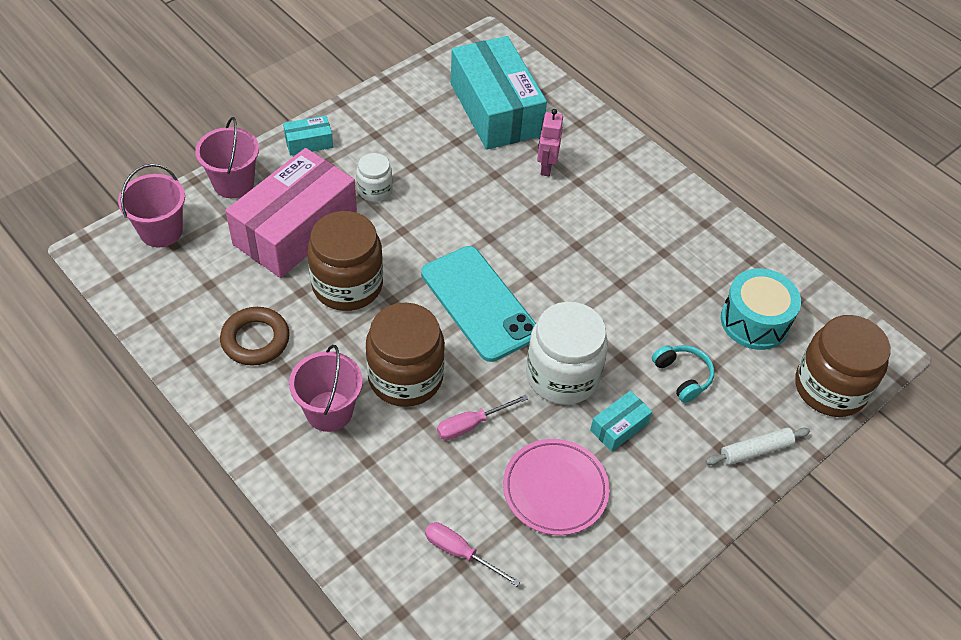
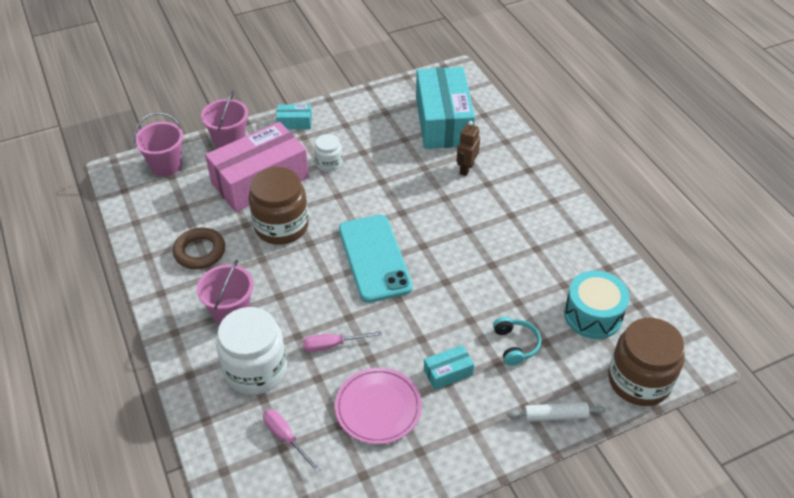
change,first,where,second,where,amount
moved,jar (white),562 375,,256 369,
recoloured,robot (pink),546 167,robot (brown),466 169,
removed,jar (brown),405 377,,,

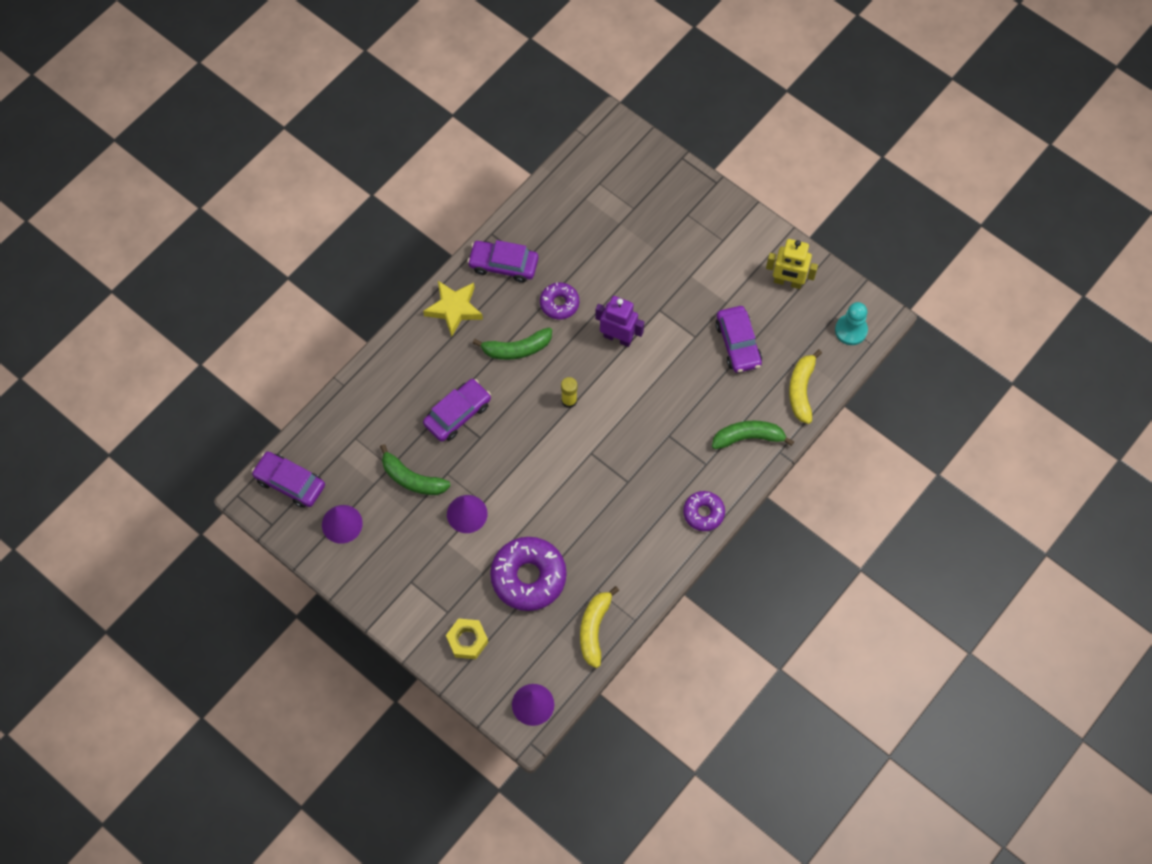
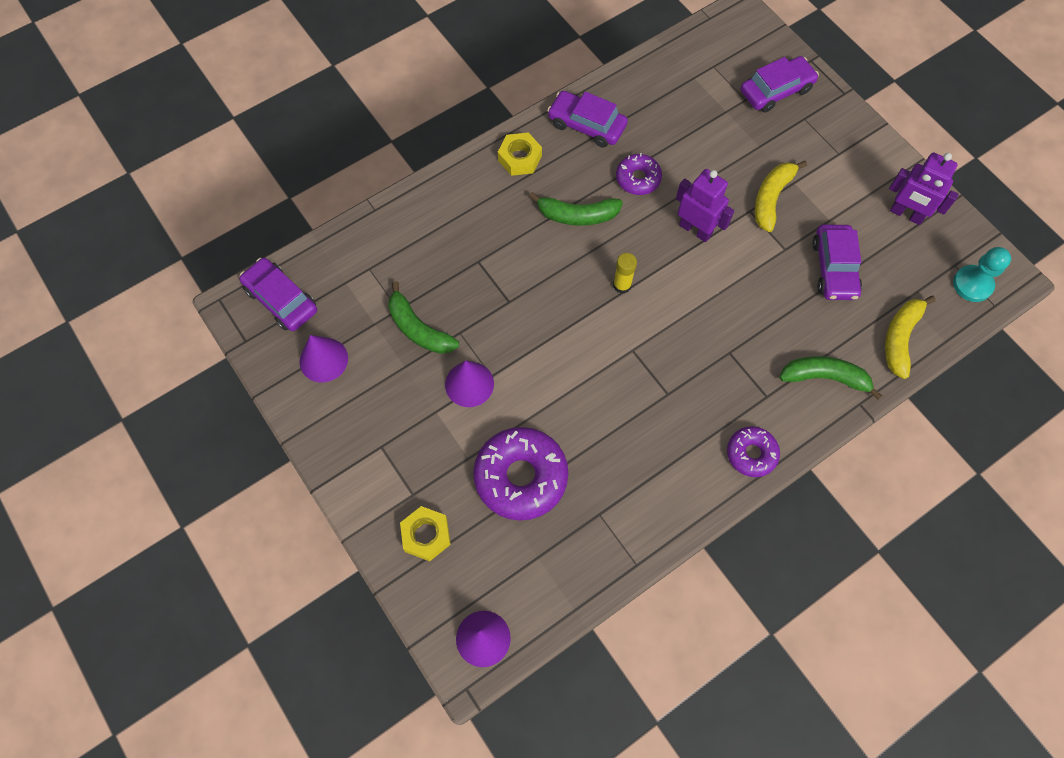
change,first,where,second,where,amount
replaced,star (yellow),454 309,nut (yellow),519 158,
moved,car (purple),457 414,,776 90,
moved,banana (yellow),594 629,,771 198,
recoloured,robot (yellow),787 282,robot (purple),906 214,

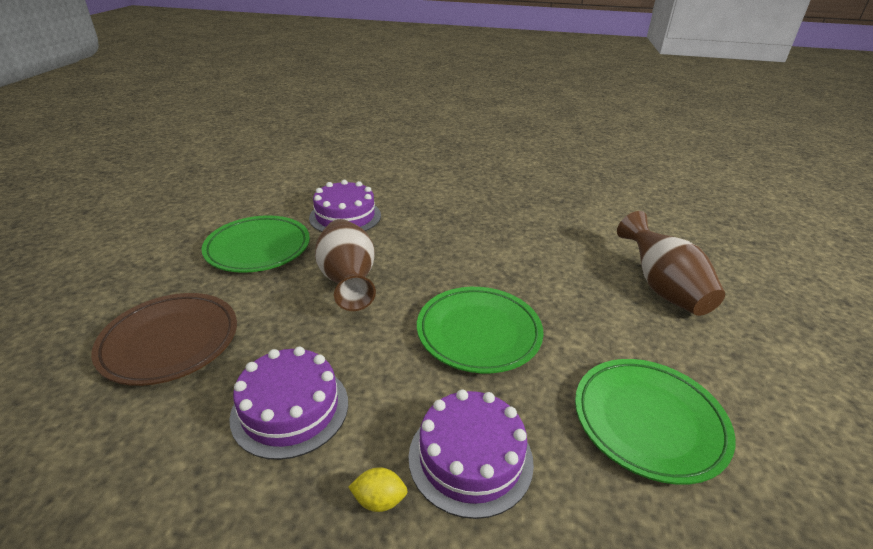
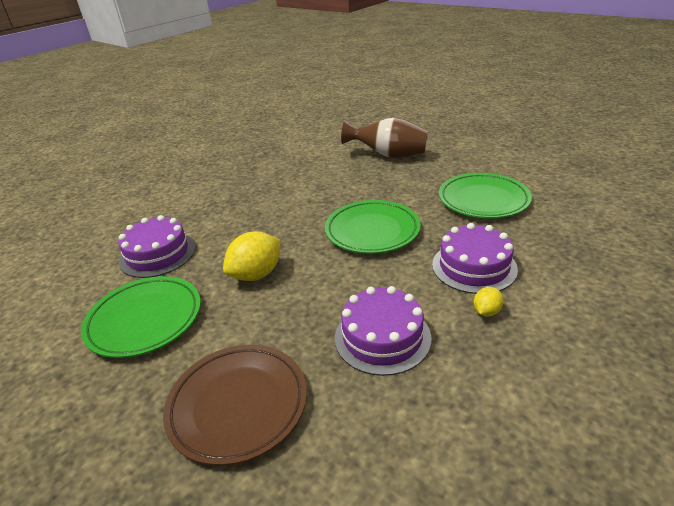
change,first,where,second,where,amount
replaced,vase (brown),348 281,lemon (yellow),256 274,

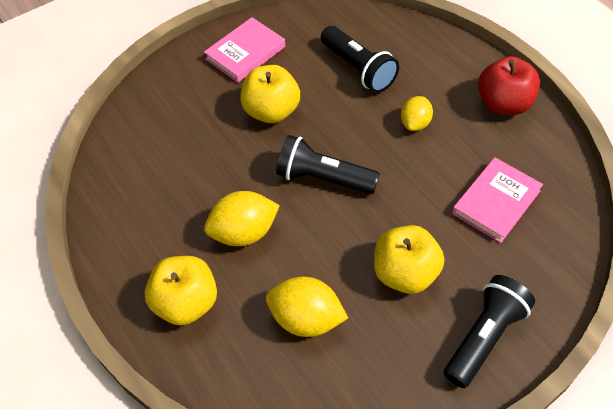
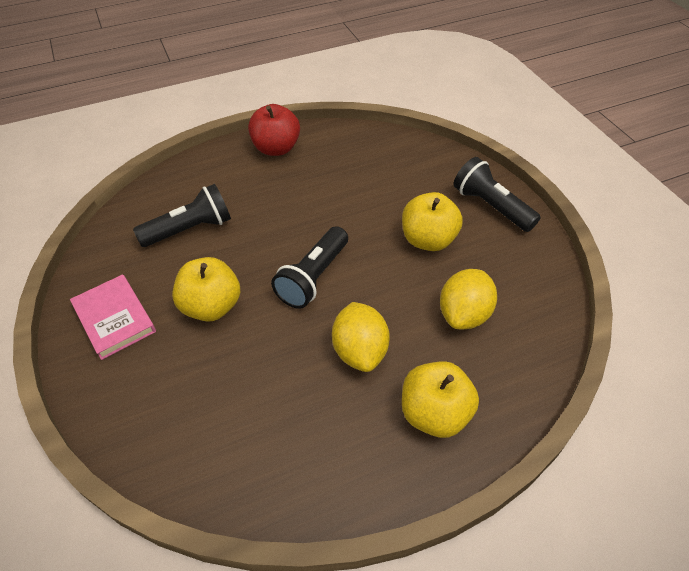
change,first,where,second,where,amount
removed,lemon (yellow),415 123,,,
removed,book (pink),496 202,,,

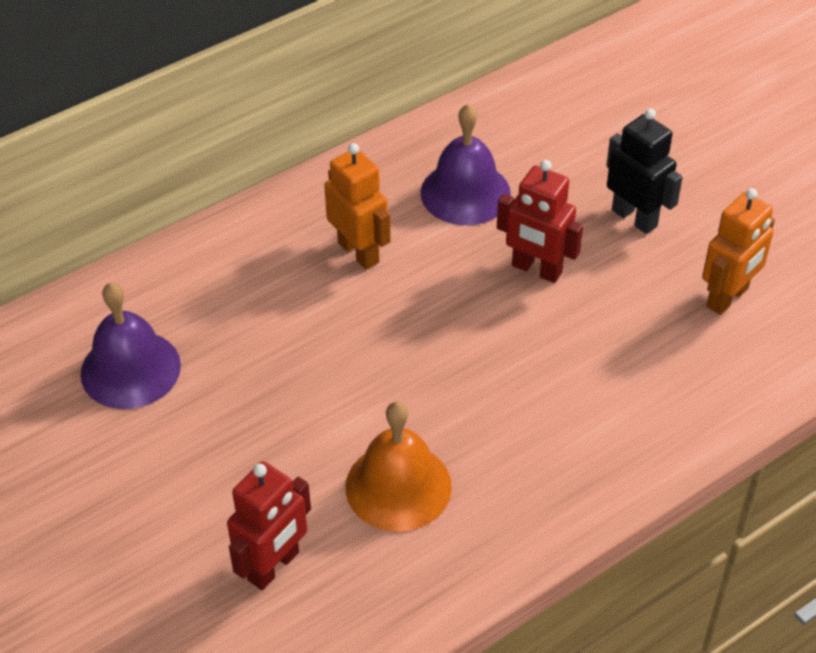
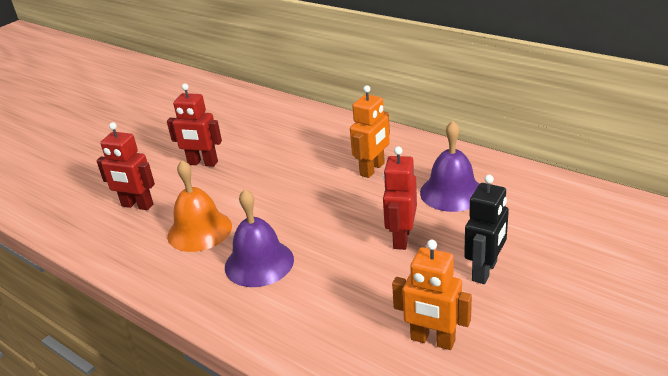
change,first,where,second,where,amount
added,,,robot (red),202 163,
moved,bell (purple),130 369,,259 263,

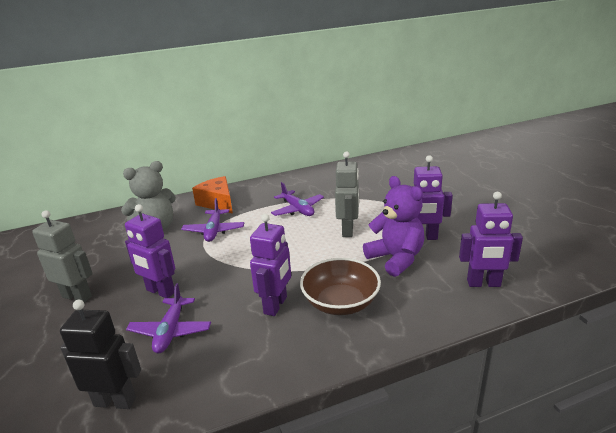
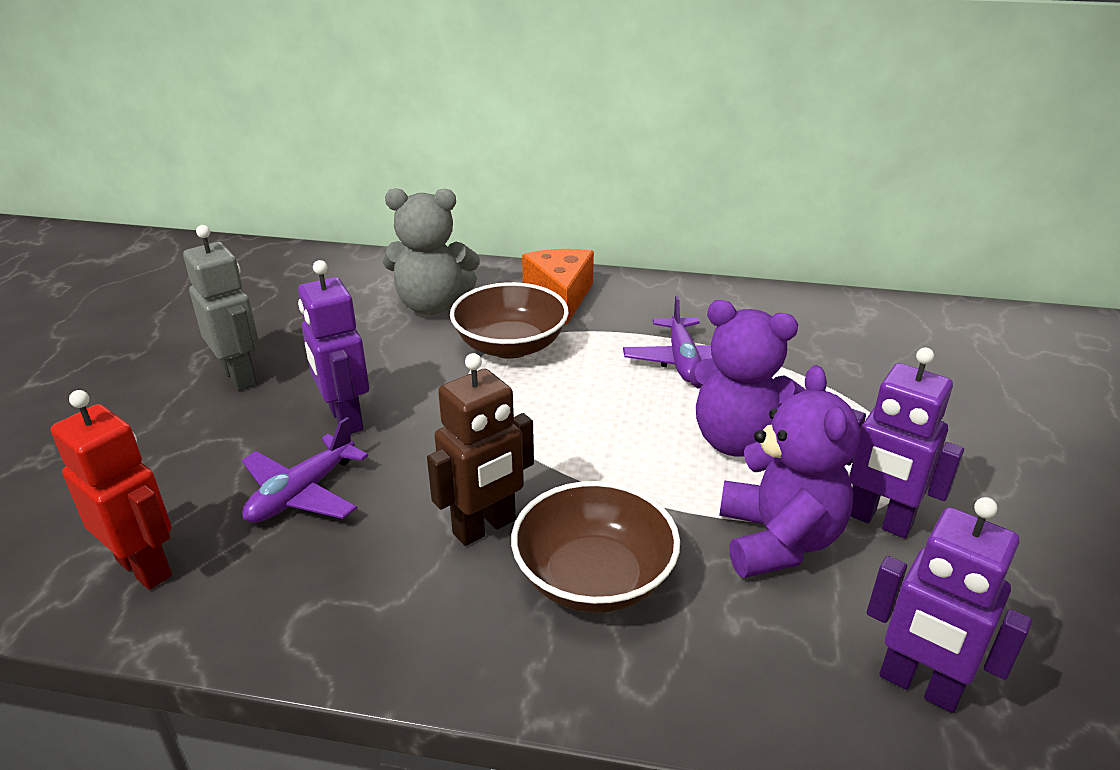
change,first,where,second,where,amount
recoloured,robot (black),115 401,robot (red),145 567,
recoloured,robot (purple),276 305,robot (brown),485 527,
replaced,plane (purple),214 231,bowl (brown),510 346,
replaced,robot (grey),348 230,teddy bear (purple),737 440,

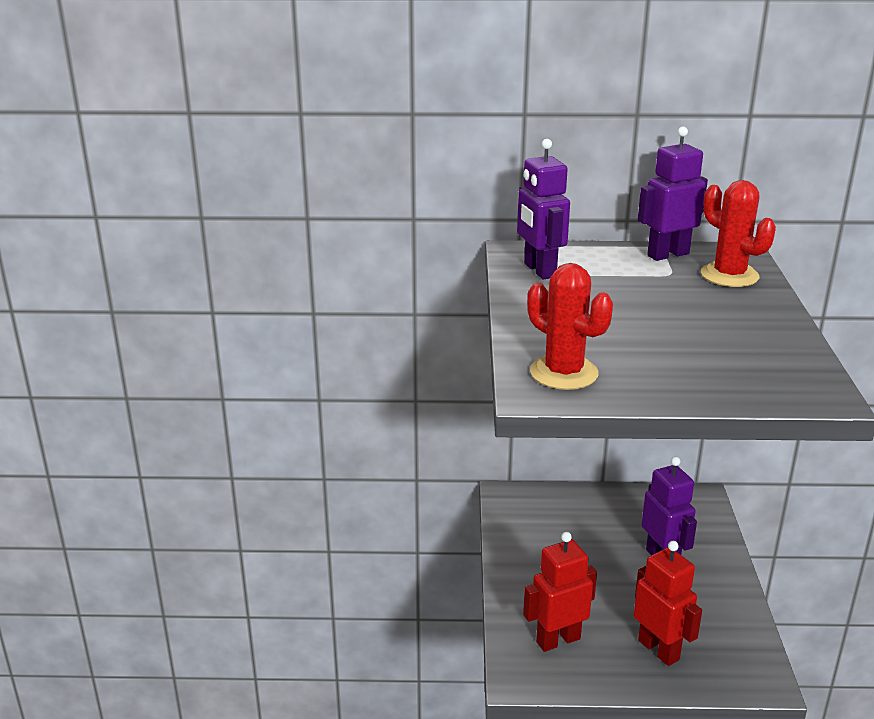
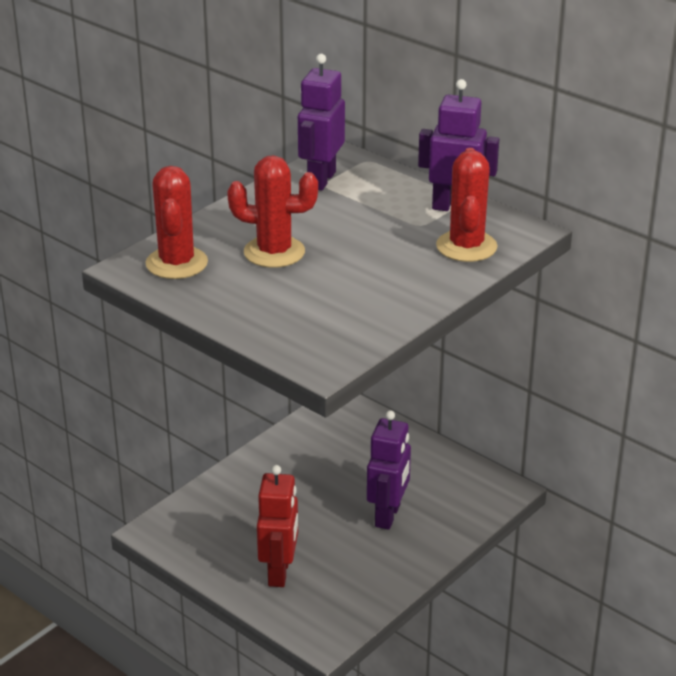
change,first,where,second,where,amount
added,,,cactus (red),274 252,
removed,robot (red),558 640,,,

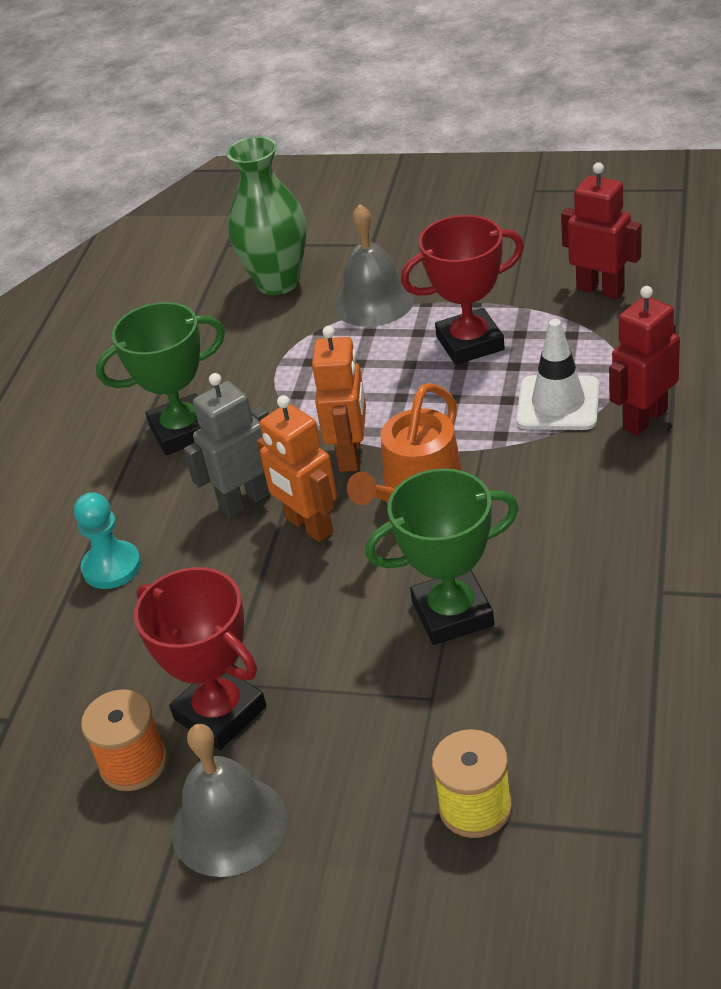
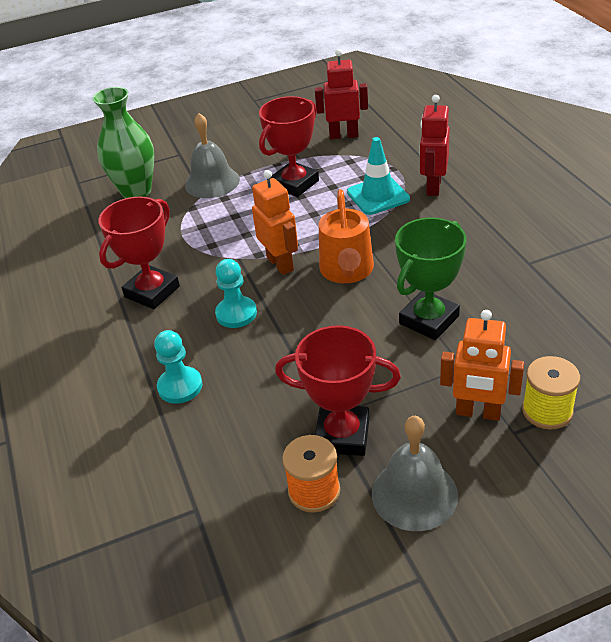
change,first,where,second,where,amount
recoloured,trophy (green),182 431,trophy (red),152 292,
replaced,robot (grey),245 501,pawn (turquoise),236 313,
recoloured,traffic cone (white),558 404,traffic cone (turquoise),378 196,
moved,robot (orange),308 526,,478 412,

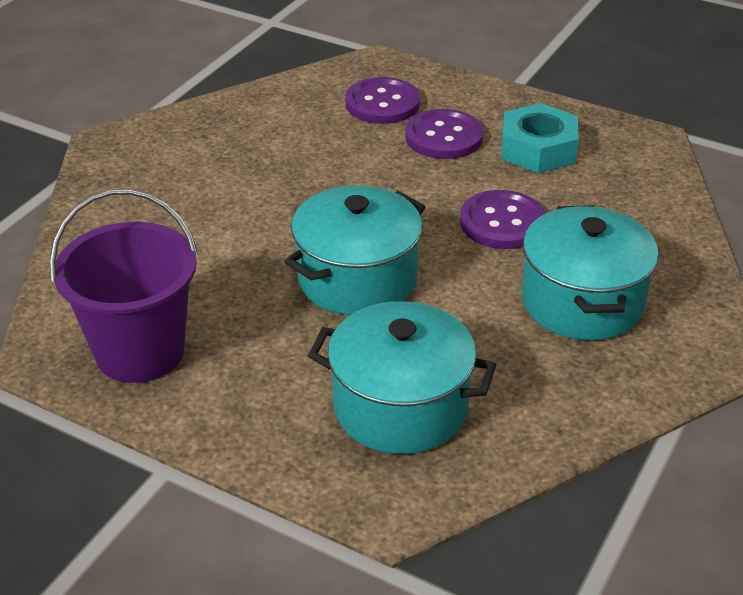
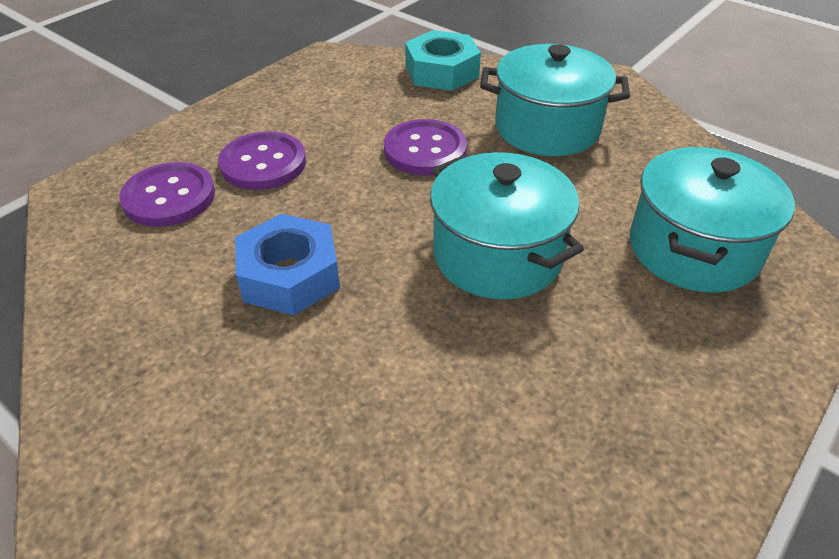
change,first,where,second,where,amount
added,,,nut (blue),289 275,
moved,nut (turquoise),538 149,,441 71,
removed,bucket (purple),140 352,,,

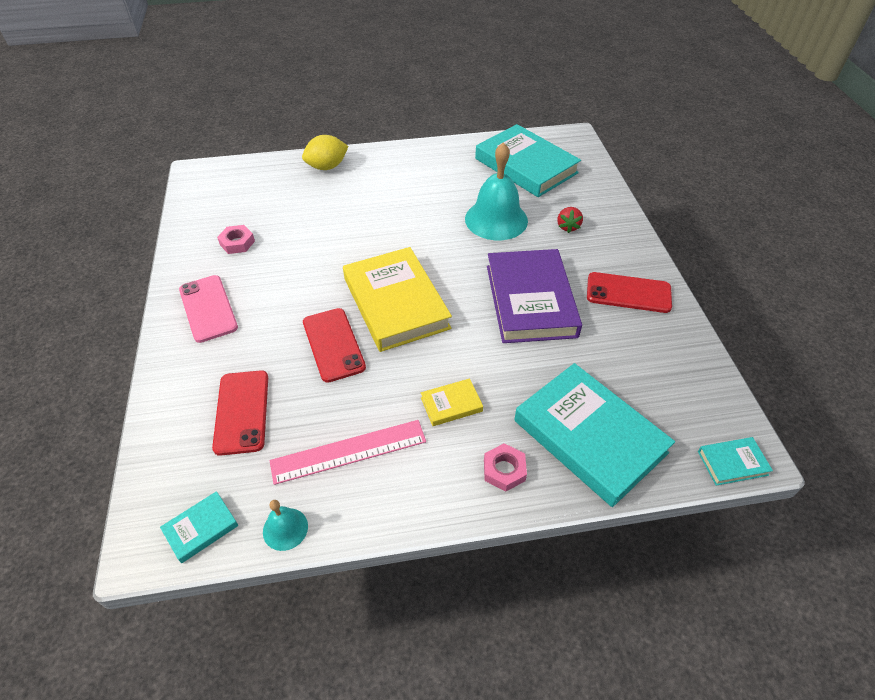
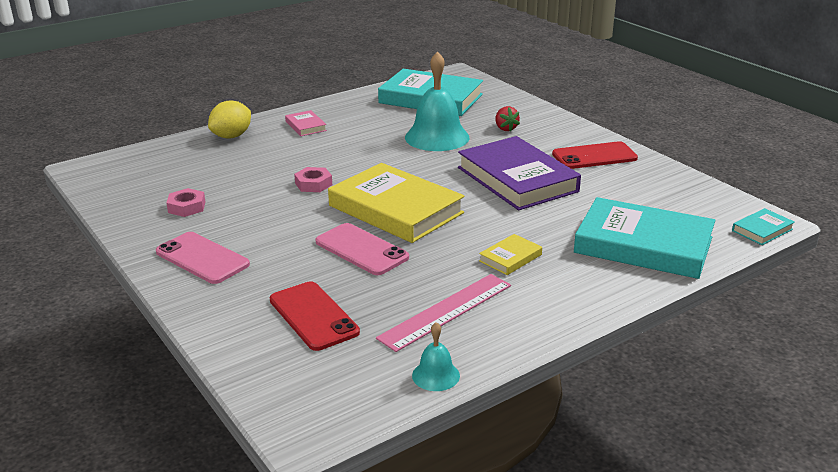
change,first,where,second,where,amount
added,,,book (pink),305 126,
moved,nut (pink),504 470,,313 184,
recoloured,phone (red),333 344,phone (pink),361 250,
removed,book (turquoise),201 528,,,

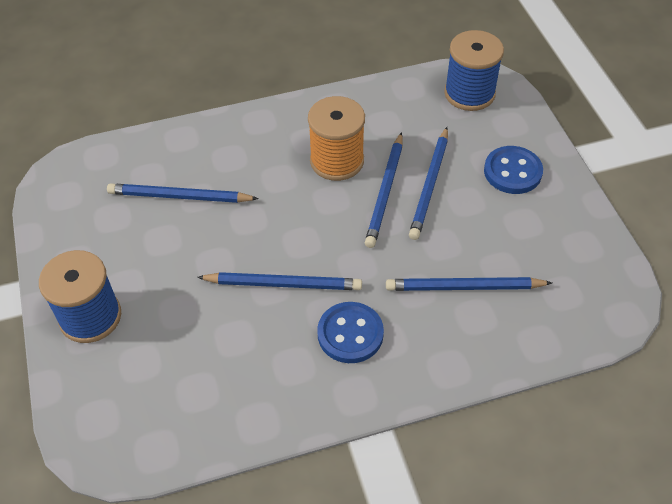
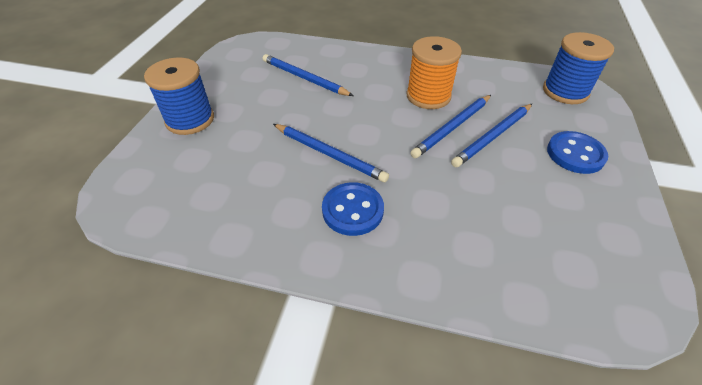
change,first,where,second,where,amount
removed,pencil (blue),464 287,,,

